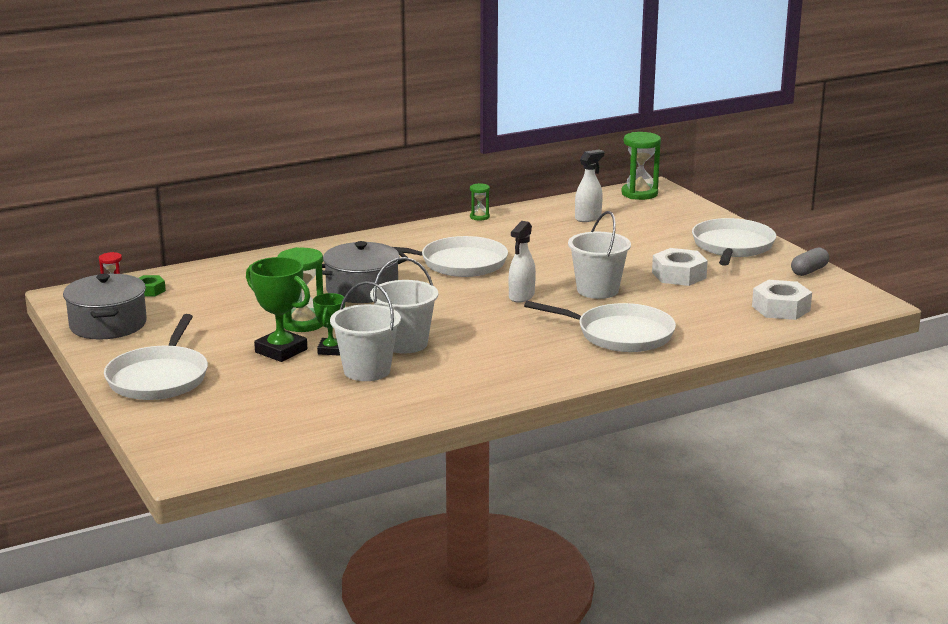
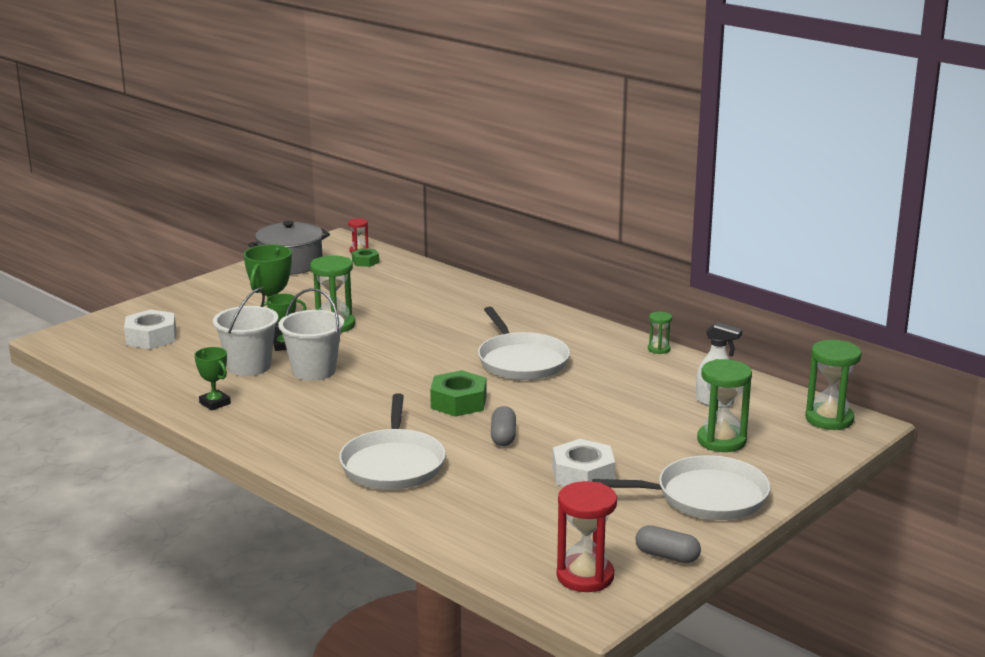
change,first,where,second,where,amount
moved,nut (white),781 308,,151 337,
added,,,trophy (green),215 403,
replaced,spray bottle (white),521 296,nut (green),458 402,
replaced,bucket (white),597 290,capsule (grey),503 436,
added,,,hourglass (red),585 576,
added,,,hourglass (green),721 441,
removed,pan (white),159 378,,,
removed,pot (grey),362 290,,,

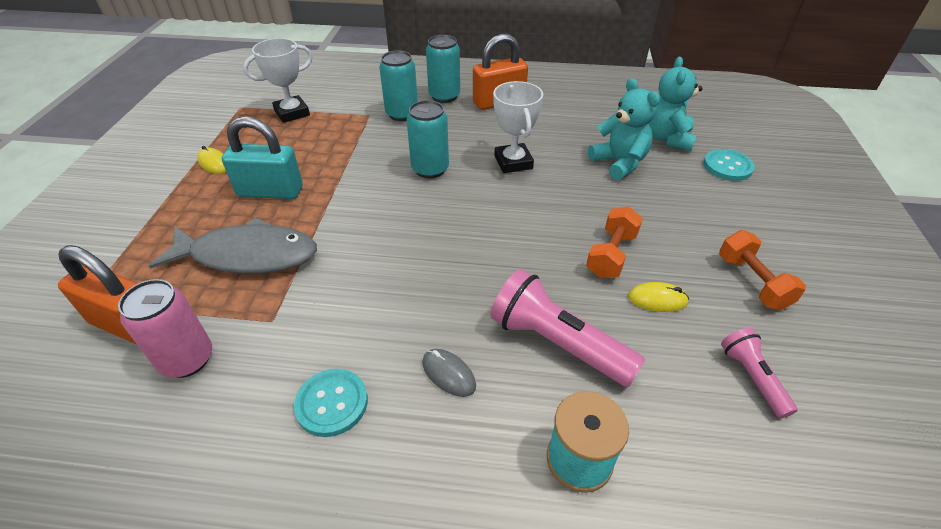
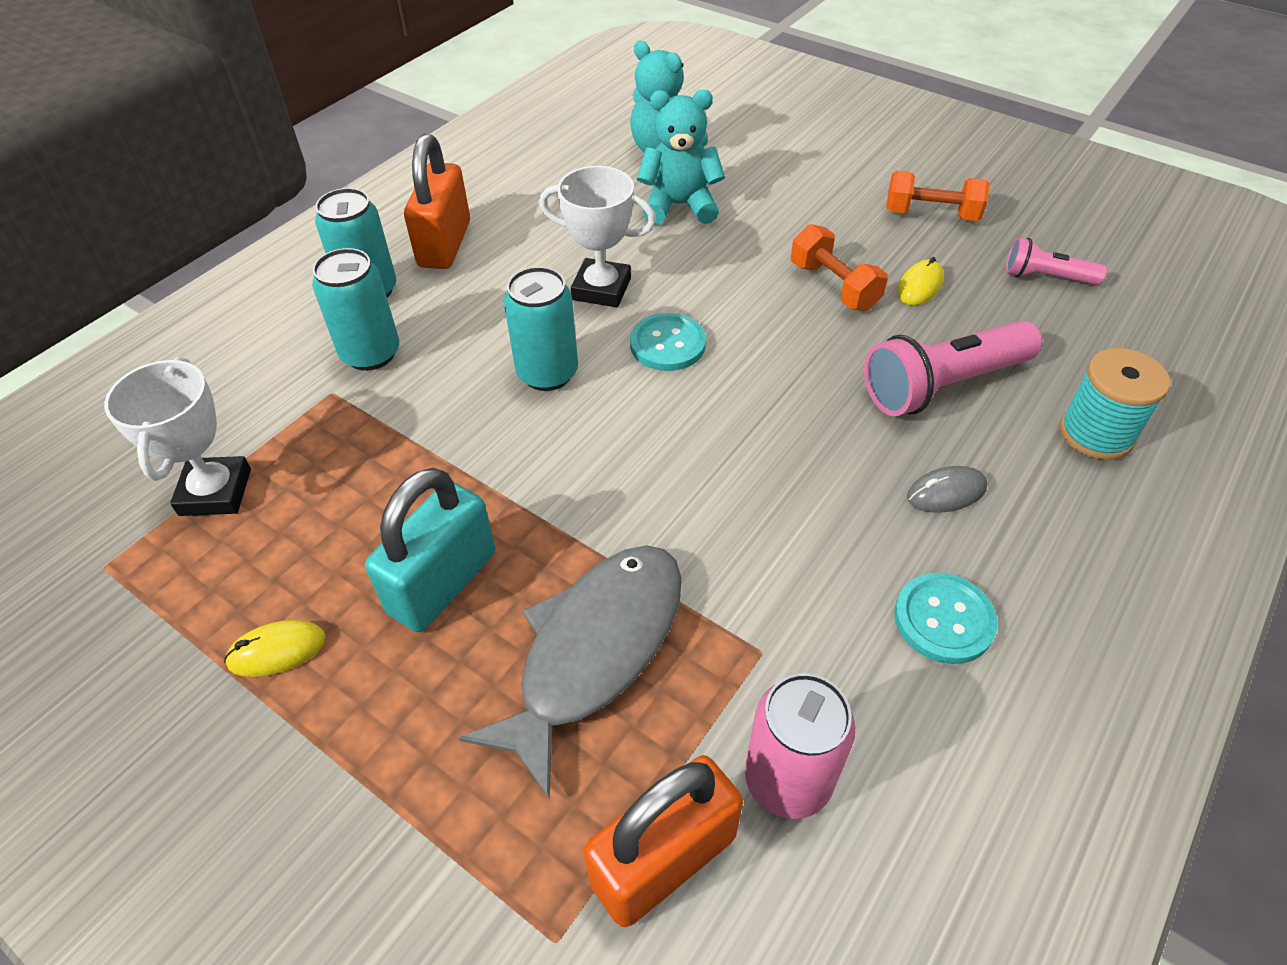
change,first,where,second,where,amount
moved,button (turquoise),727 166,,667 344,

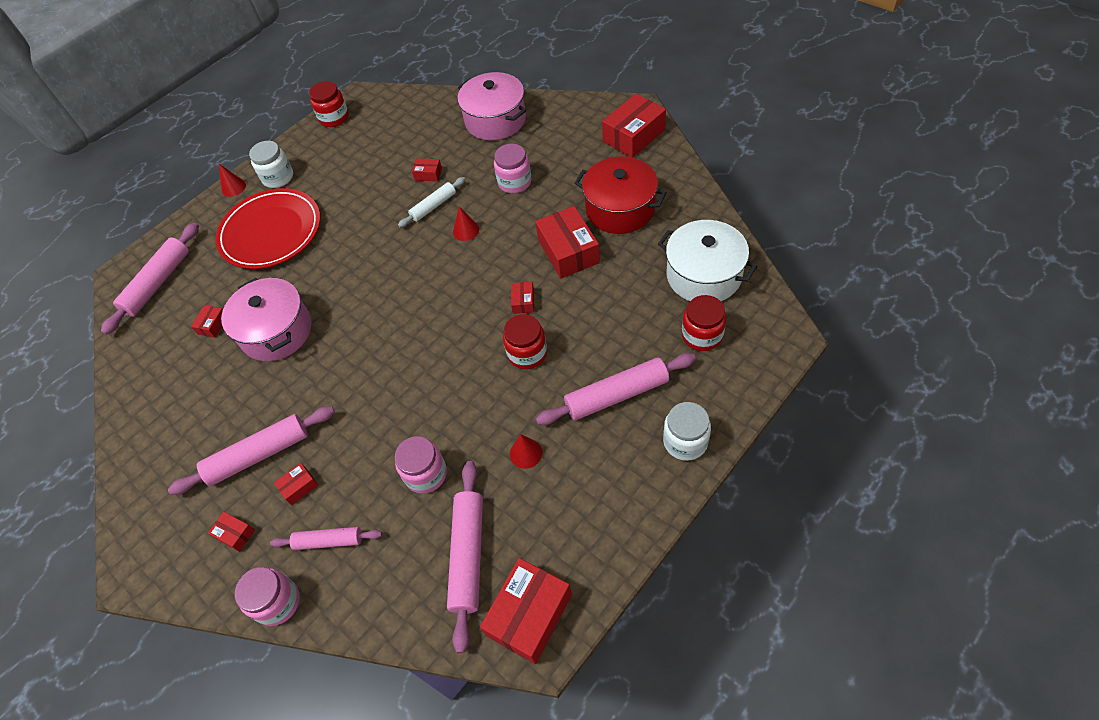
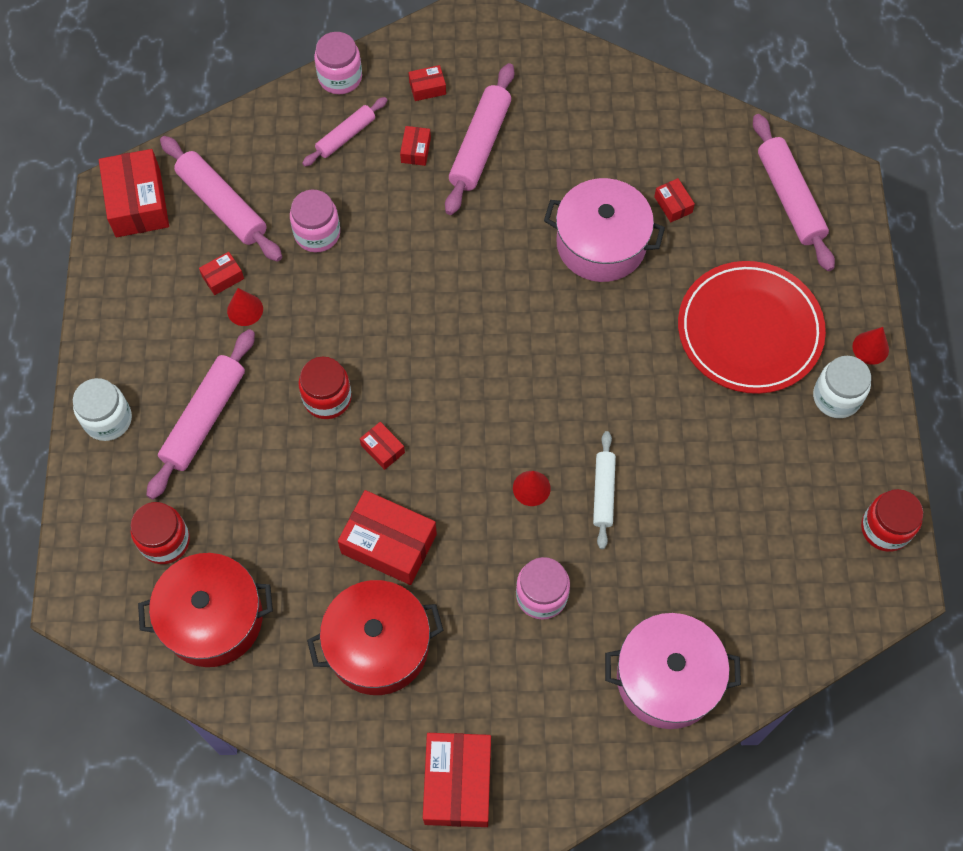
change,first,where,second,where,amount
recoloured,pot (white),704 275,pot (red),213 618,
moved,box (red),428 174,,223 277,

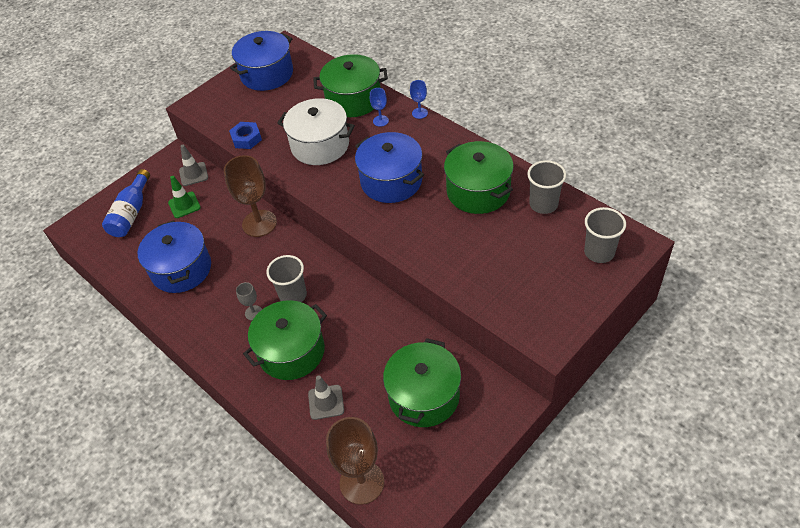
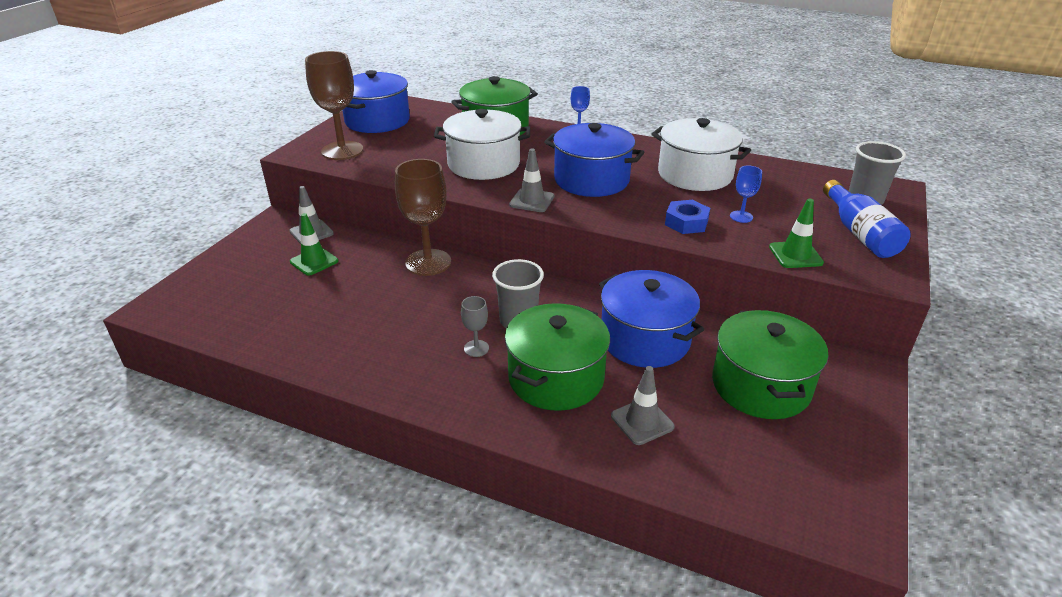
change,first,where,second,where,amount
moved,goblet (brown),362 482,,342 151,
added,,,traffic cone (grey),532 201,
moved,pot (blue),181 269,,645 339,
recoloured,pot (green),478 191,pot (white),695 174,
moved,nut (blue),246 139,,686 222,
moved,goblet (blue),380 121,,741 216,
added,,,traffic cone (green),795 255,
moved,bottle (blue),131 213,,859 233,
removed,cup (grey),543 204,,,

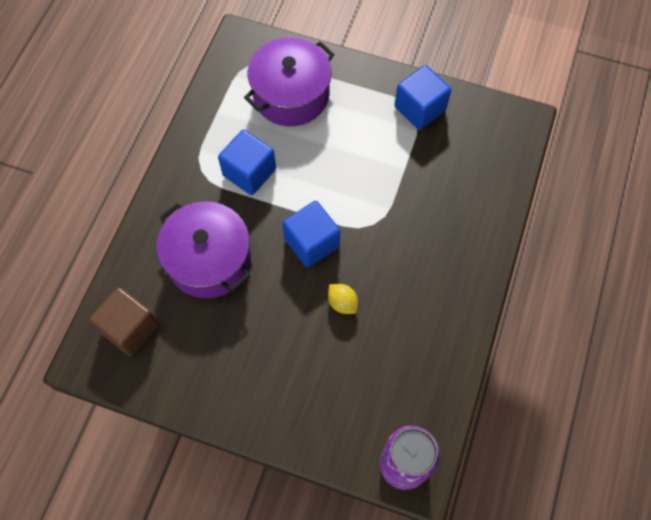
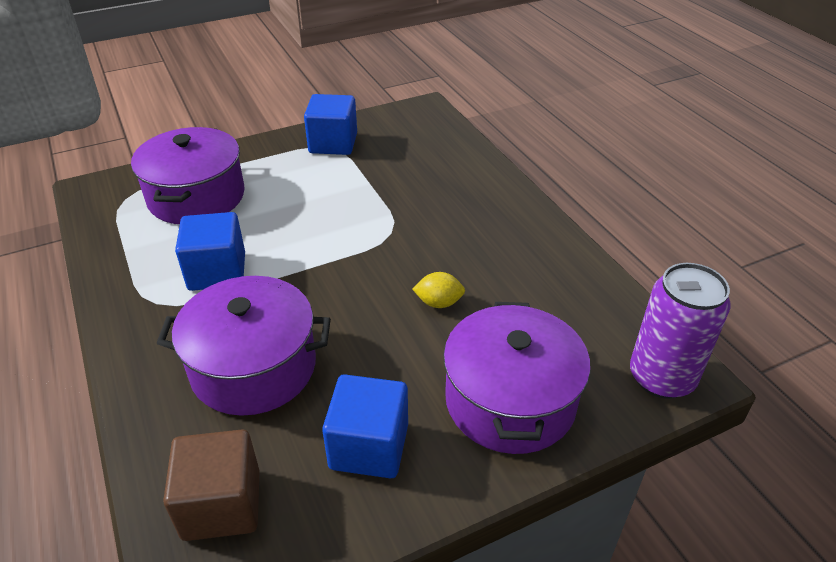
change,first,where,second,where,amount
moved,cube (blue),311 242,,369 446,
added,,,pot (purple),510 401,

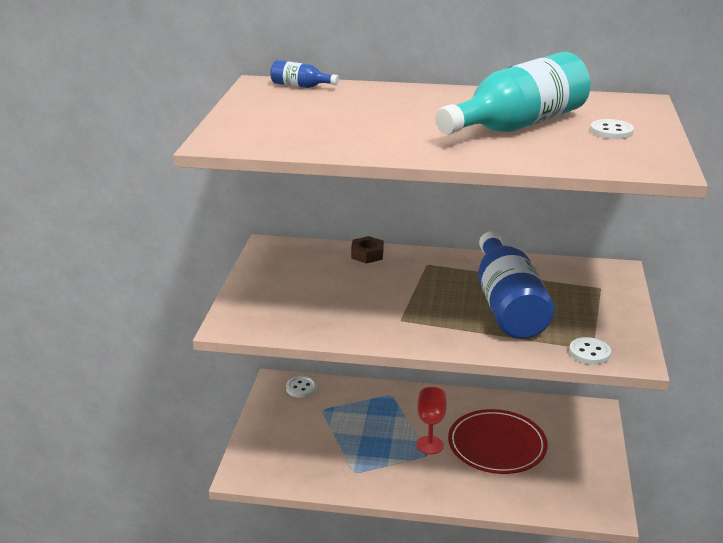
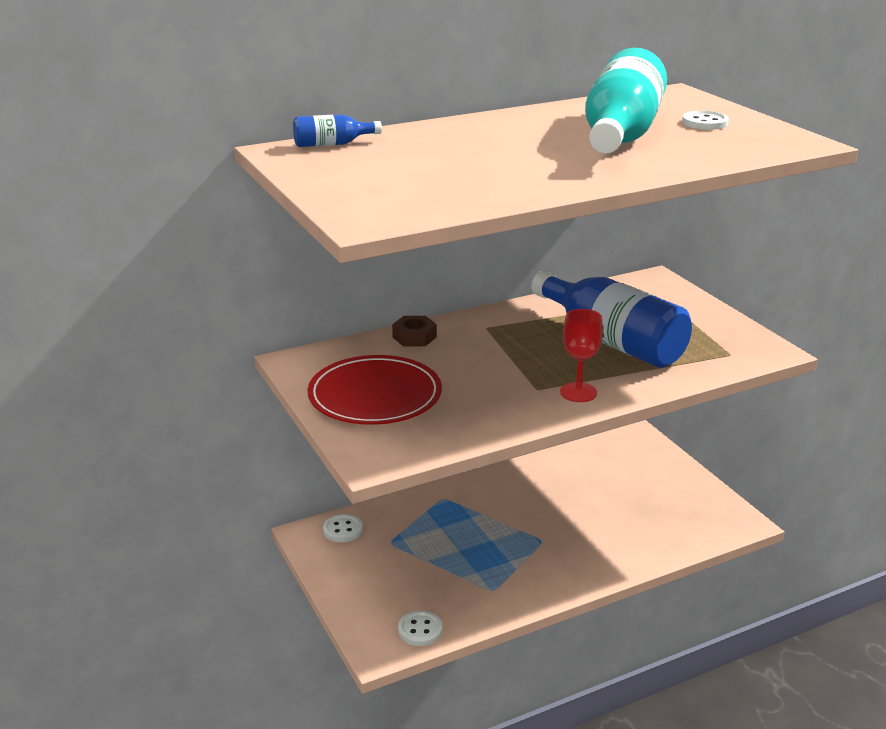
change,first,where,second,where,amount
moved,plate (red),497 445,,375 396,
moved,button (white),589 353,,420 630,
moved,goblet (red),430 445,,578 392,

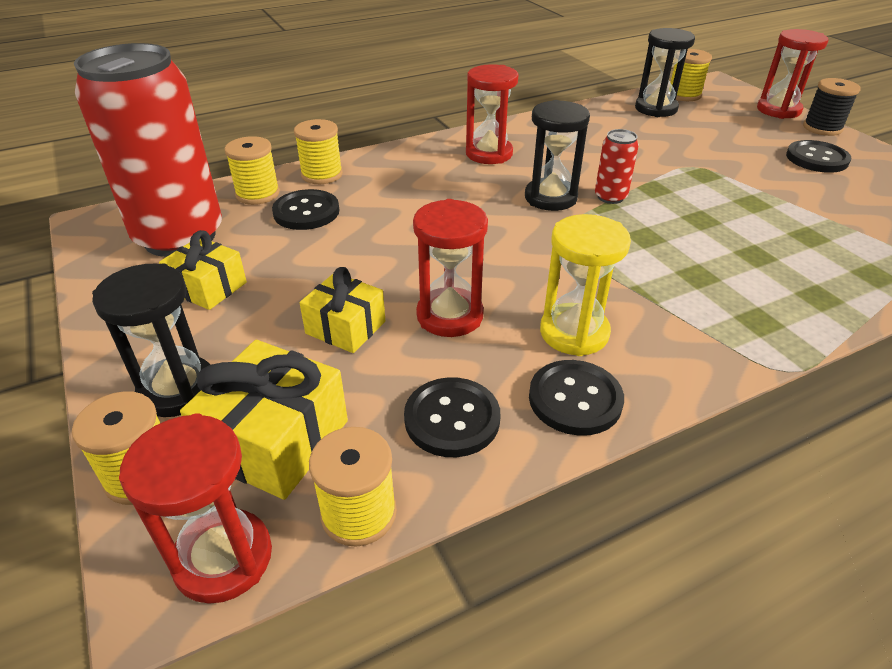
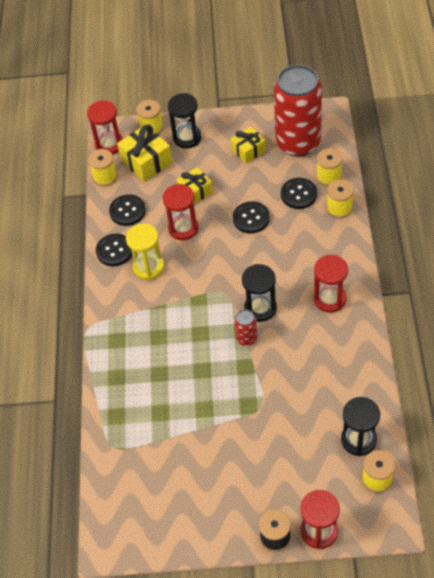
change,first,where,second,where,amount
moved,button (black),816 159,,251 218,

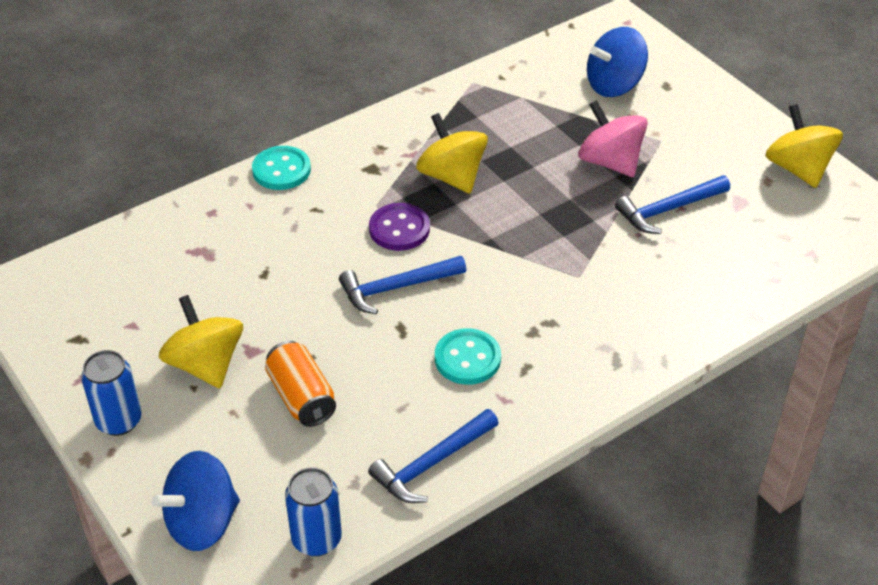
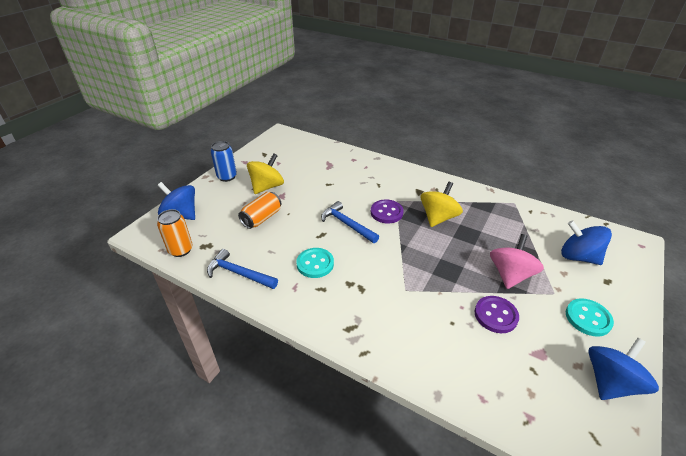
change,first,where,second,where,amount
recoloured,can (blue),316 539,can (orange),181 250,
replaced,hammer (blue),668 210,button (purple),495 315,
moved,button (turquoise),281 170,,588 318,
recoloured,spinning top (yellow),798 169,spinning top (blue),610 382,

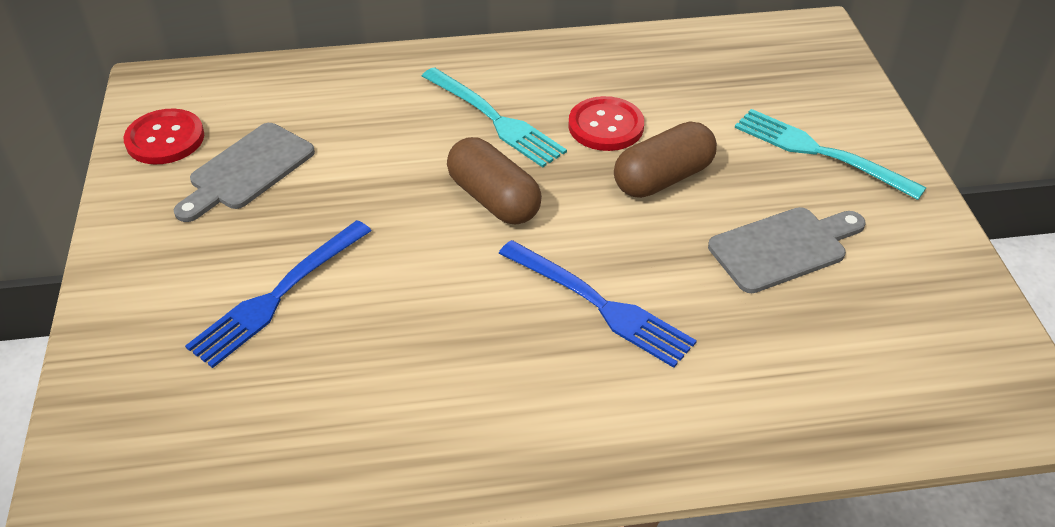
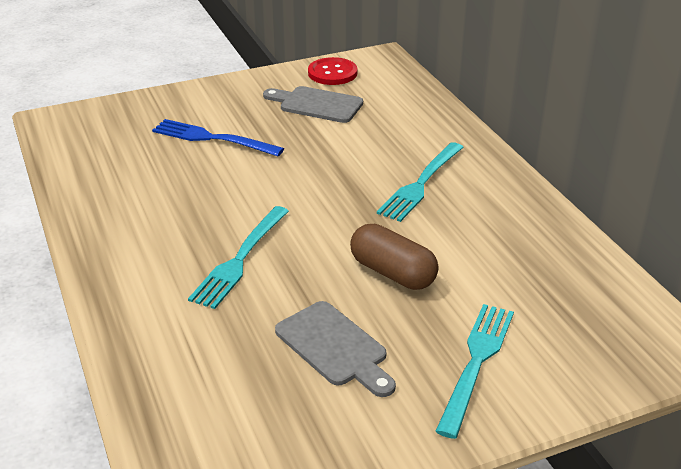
change,first,where,second,where,amount
recoloured,fork (blue),600 305,fork (turquoise),240 260,
removed,capsule (brown),494 199,,,
removed,button (red),606 126,,,

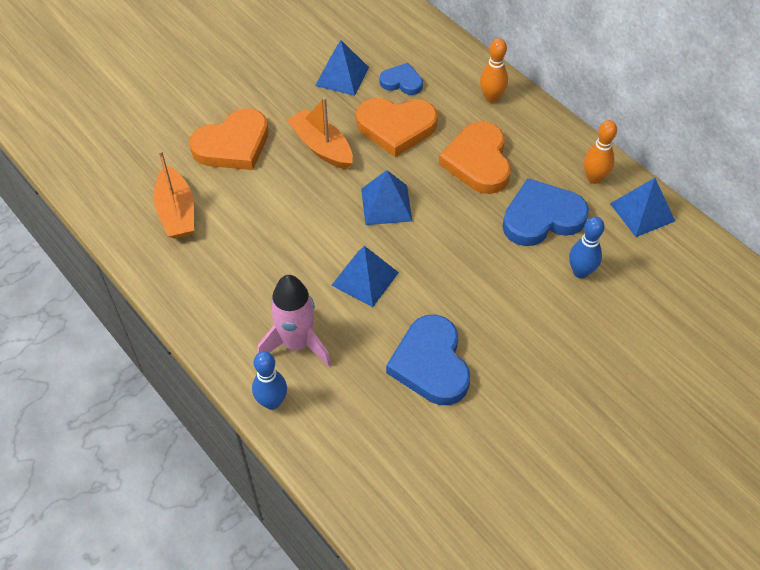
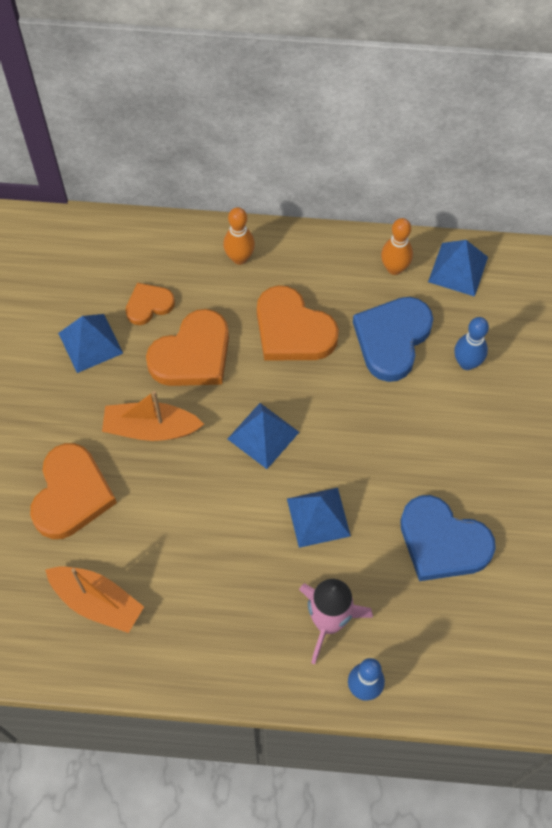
change,first,where,second,where,amount
recoloured,heart (blue),402 82,heart (orange),149 305,

